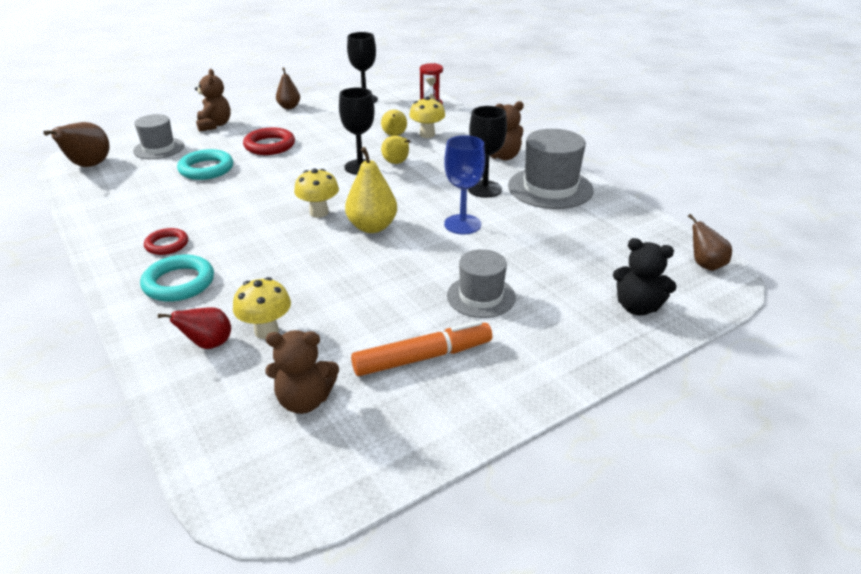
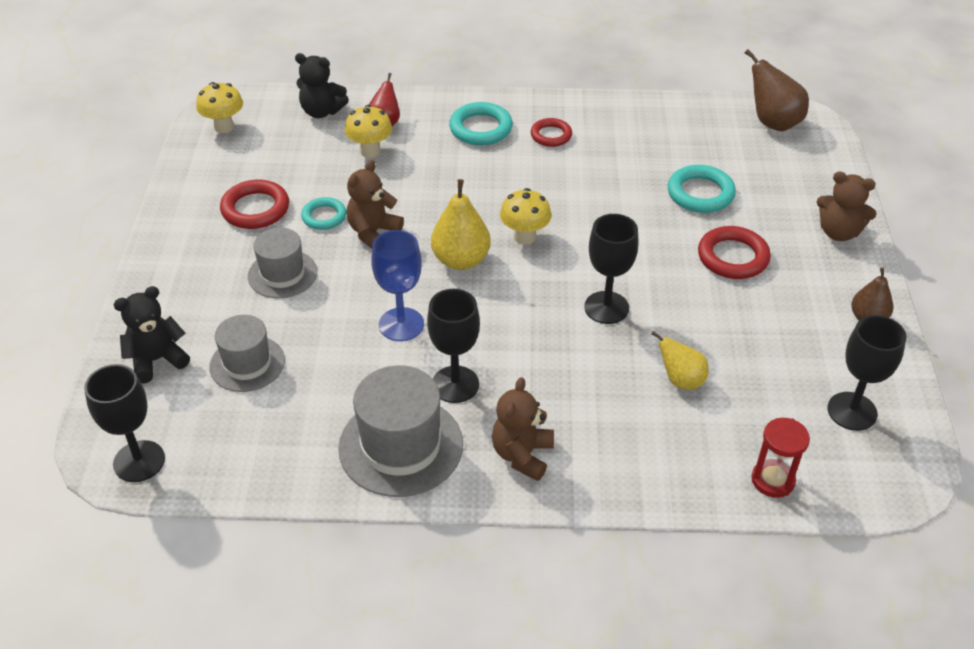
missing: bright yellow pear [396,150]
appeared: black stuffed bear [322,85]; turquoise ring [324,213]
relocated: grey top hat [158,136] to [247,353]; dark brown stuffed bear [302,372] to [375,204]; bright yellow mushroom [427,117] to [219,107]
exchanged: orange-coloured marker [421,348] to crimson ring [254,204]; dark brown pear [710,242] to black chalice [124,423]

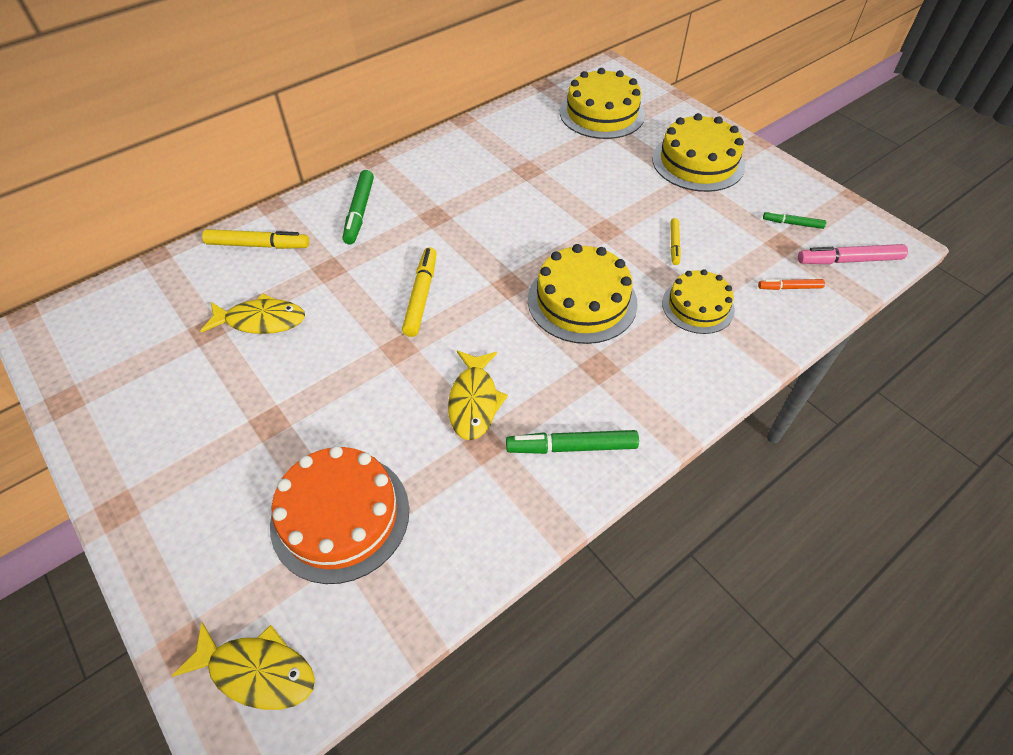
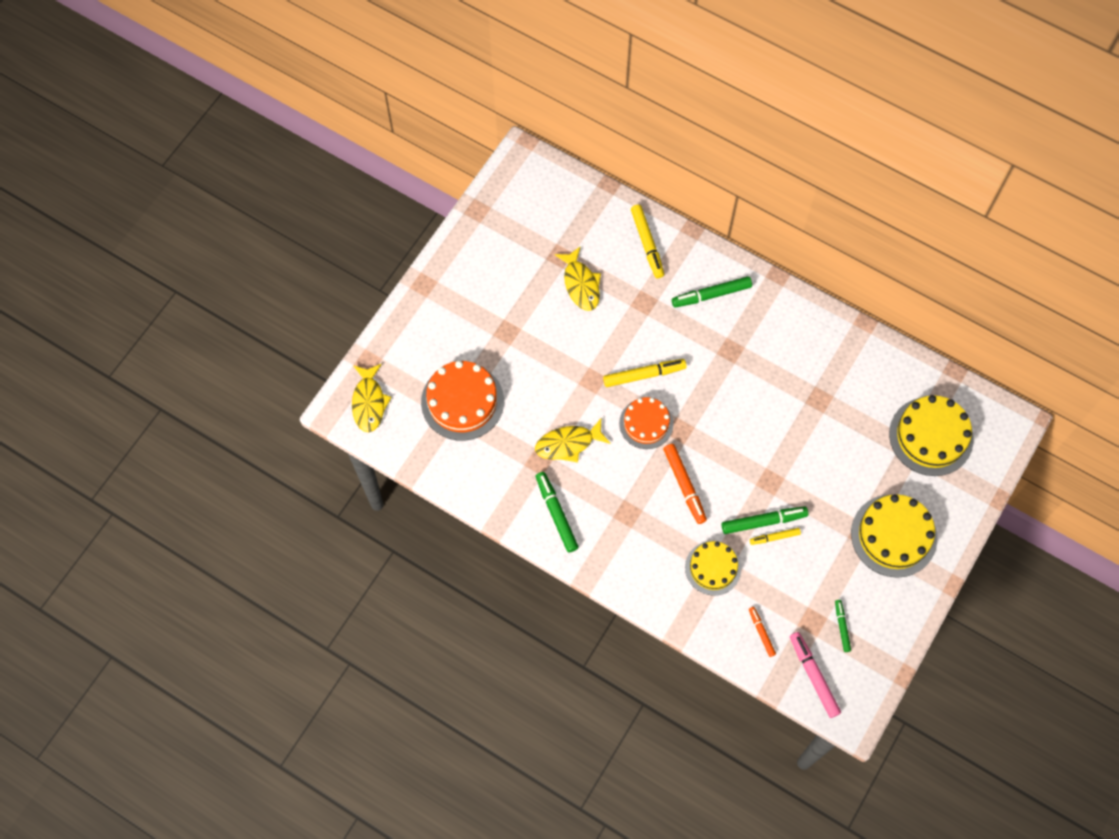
appeared: orange-coloured layer cake [646,423]; emerald marker [765,520]
exchanged: bright yellow layer cake [583,294] to orange-coloured marker [685,484]

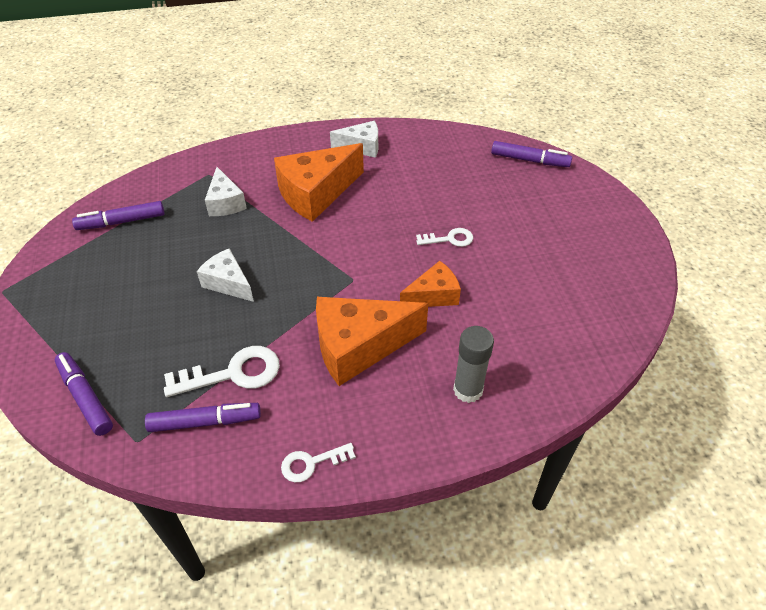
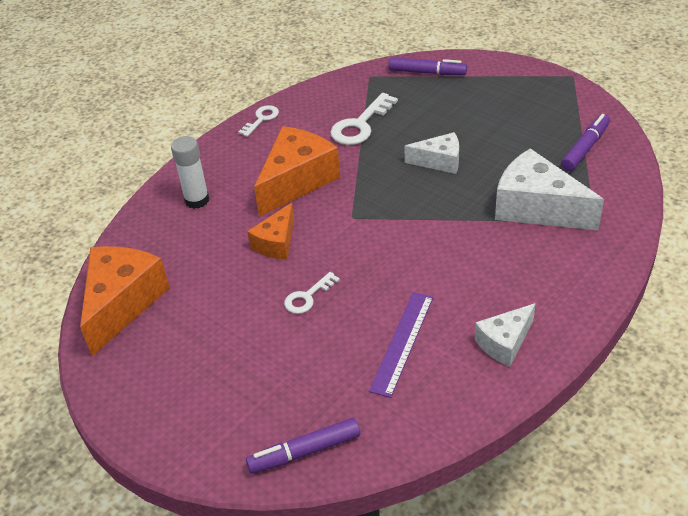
missing: royal purple marker [203,417]
appeared: royal purple straightedge [401,345]
relocated: orange-coloured cheese [319,182] to [125,301]
colour: grey glue stick [473,364] to pure white glue stick [190,172]
size: pure white cheese [226,191] = [549,189] x1.74

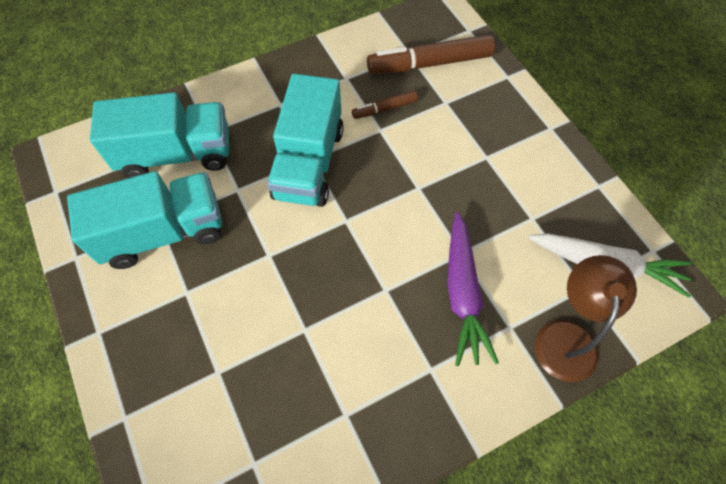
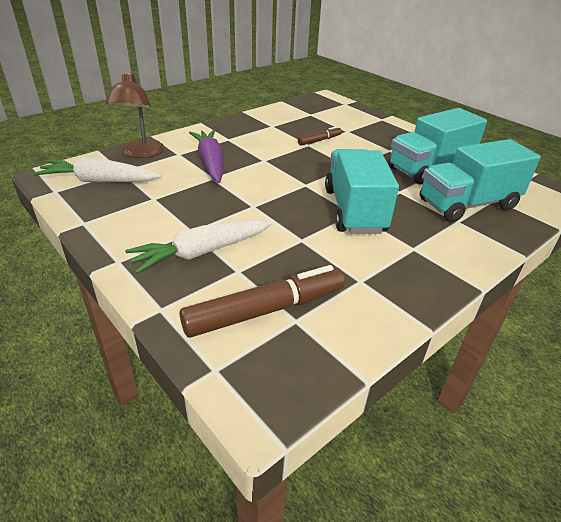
appeared: pure white carrot [199,247]
relocated: dark brown marker [385,104] to [320,136]

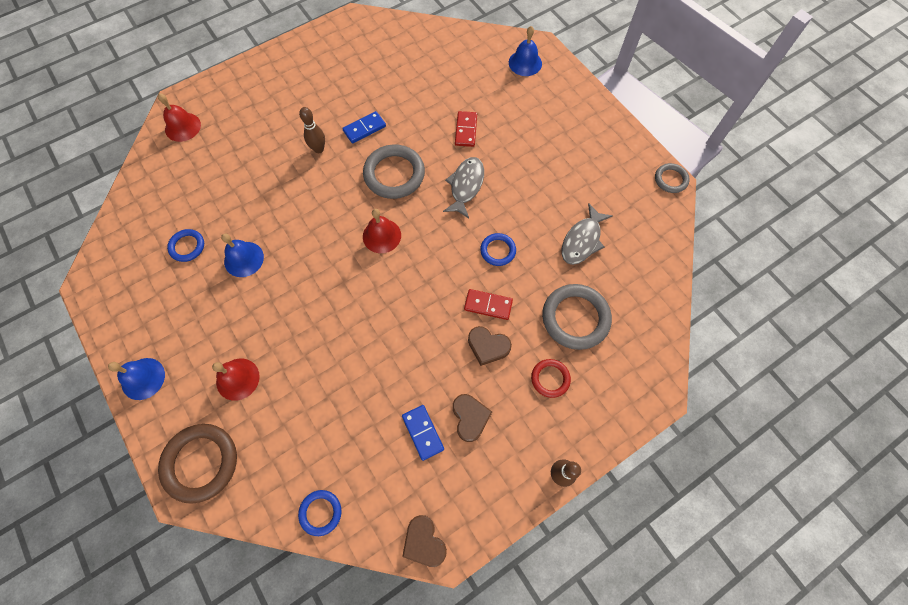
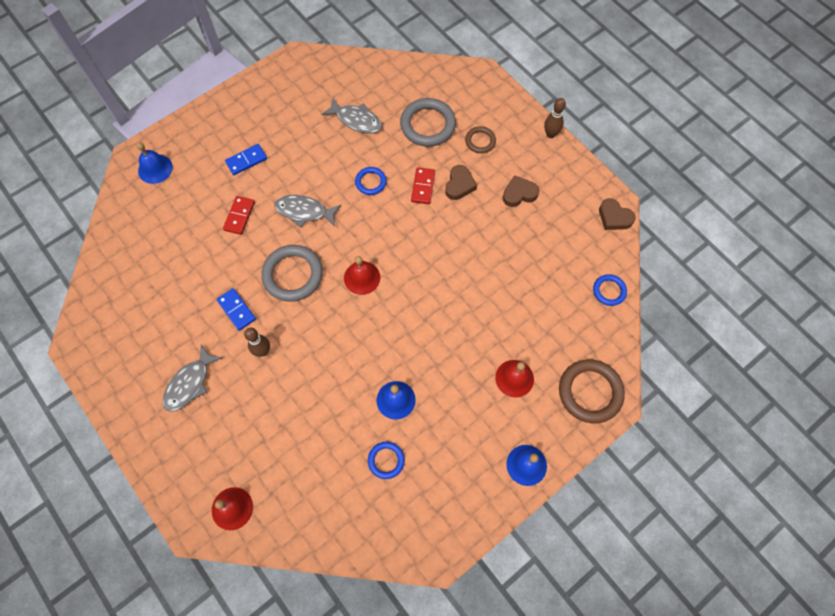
missing: grey ring [672,178]
appeared: grey fish figure [192,378]
relocated: blue domino tile [423,433] to [246,159]
colour: crimson ring [551,378] to dark brown ring [480,139]
spun: dark brown heart [424,541] = [617,214] 75 degrees clockwise; crimson domino tile [466,129] = [239,215] 75 degrees counterclockwise

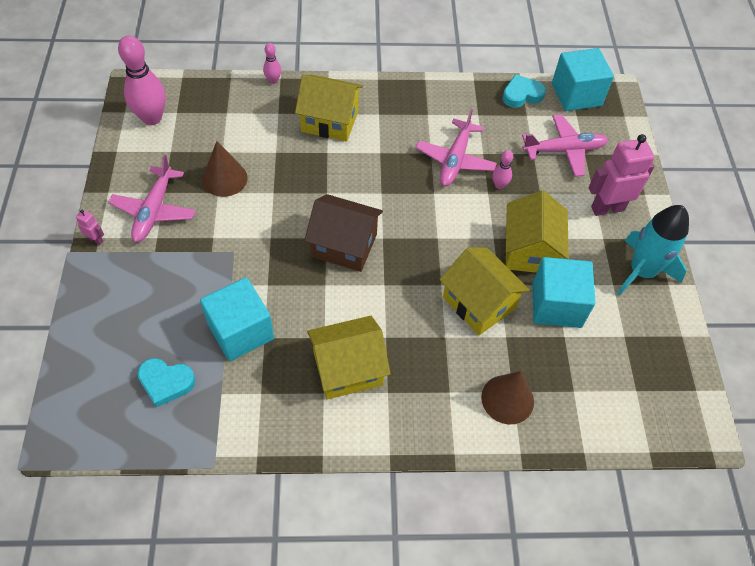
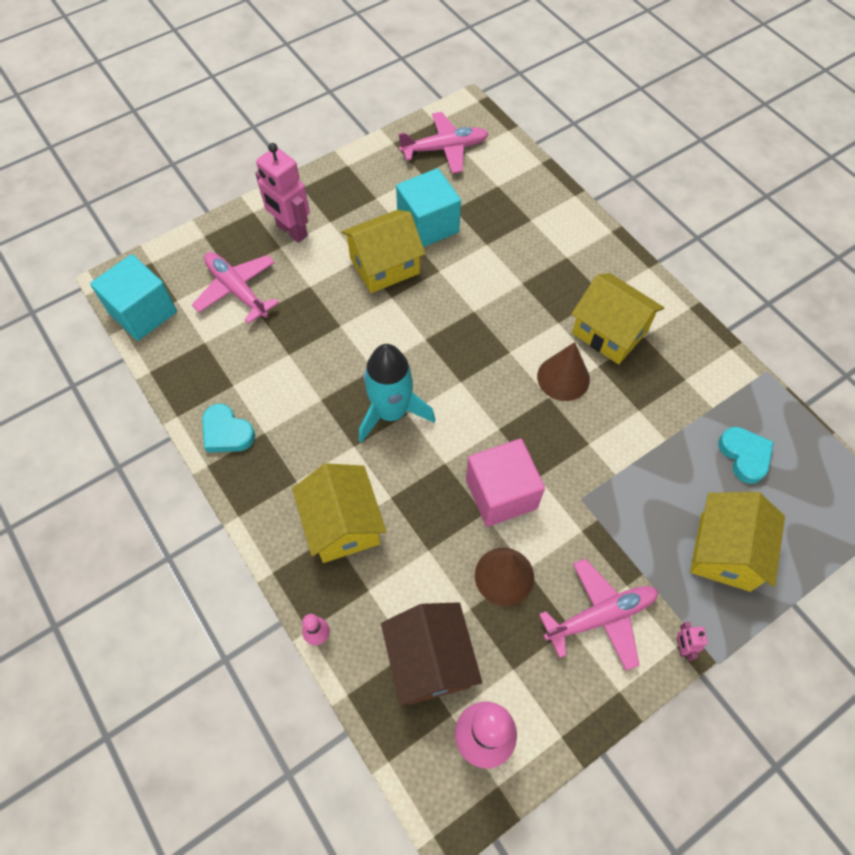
missing: turquoise cube [237,319]; pink bowling pin [502,169]
appeared: pink cube [505,483]
relocated: dark brown cottage [343,233] to [431,654]; pink toy plane [456,147] to [443,142]; bright yellow cottage [485,291] to [737,542]; dark brown solid cone [507,397] to [563,371]; turquoise heart [524,91] to [228,428]; turquoise toy rocket [653,250] to [397,393]

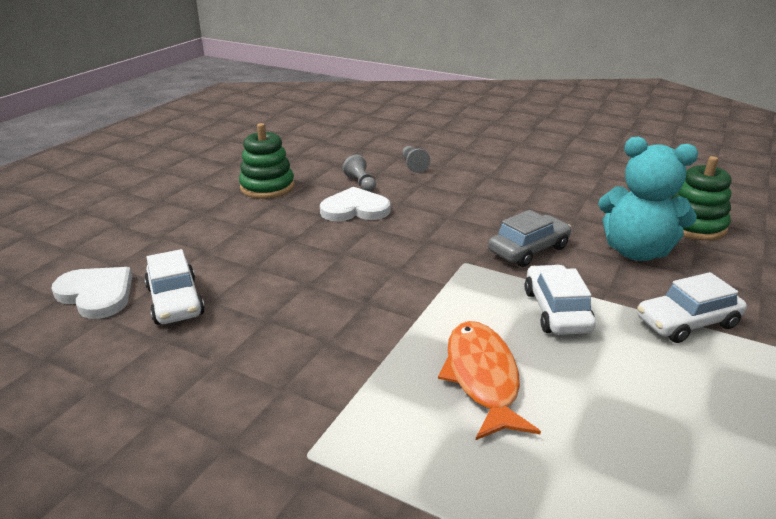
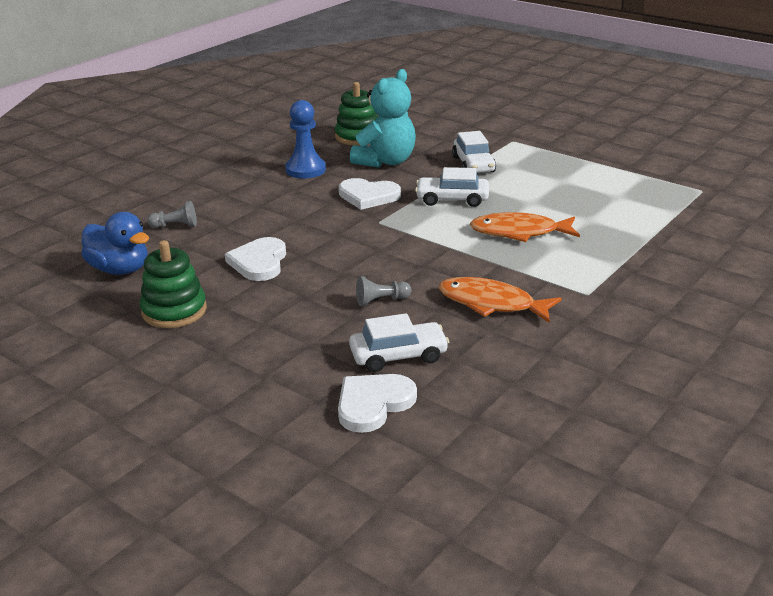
appeared: blue duck [115,243]; blue chess pawn [305,139]; orange-coloured fish figure [500,300]
relocated: grey chess pawn [359,173] to [384,291]
exchanged: grey toy car [530,238] to pure white heart [370,194]

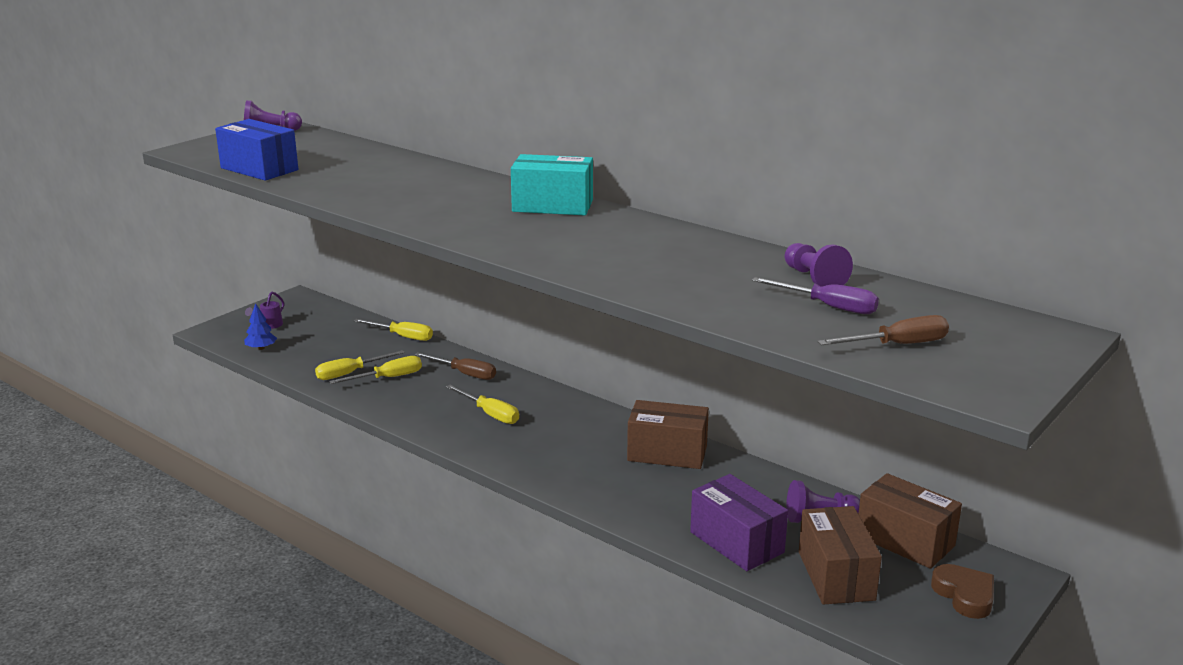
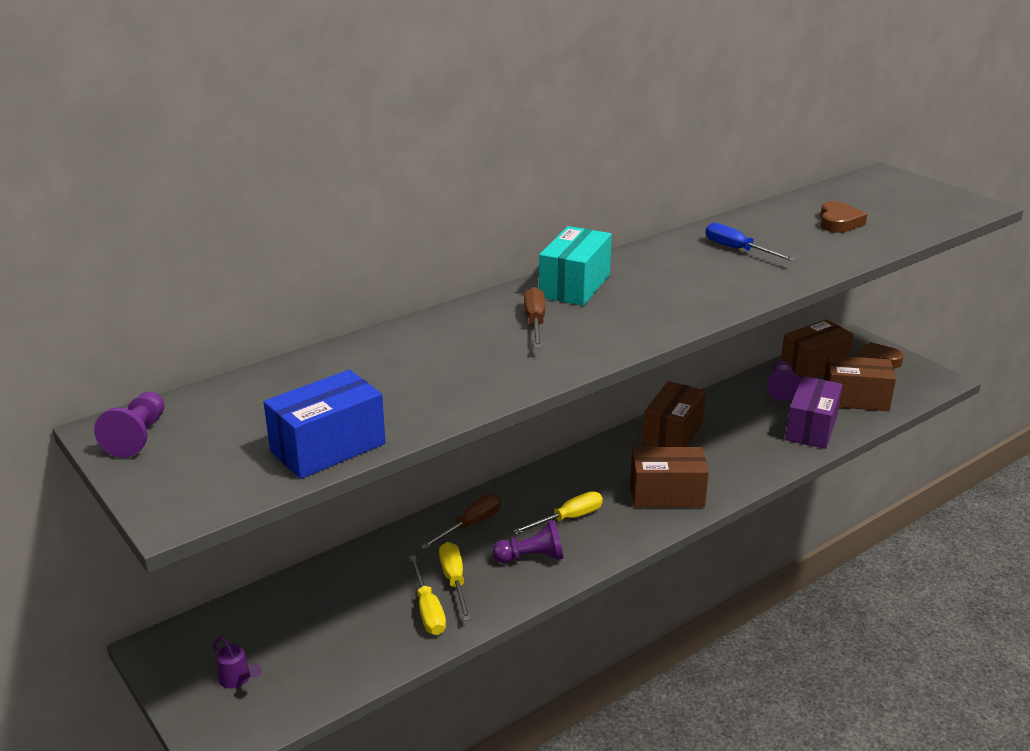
missing: blue fir tree [260,326]; bright yellow flat screwdriver [393,330]
appeared: dark brown package [669,477]; blue flat screwdriver [750,242]
relocated: royal purple chess pawn [819,265] to [527,541]; dark brown flat screwdriver [883,330] to [534,317]
exchanged: royal purple flat screwdriver [815,295] to dark brown heart [843,217]
spun: royal purple package [739,522] = [813,412] 45 degrees counterclockwise

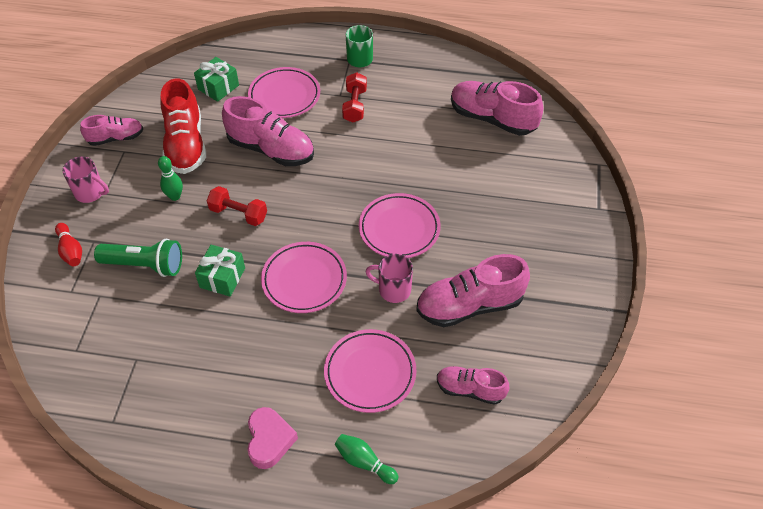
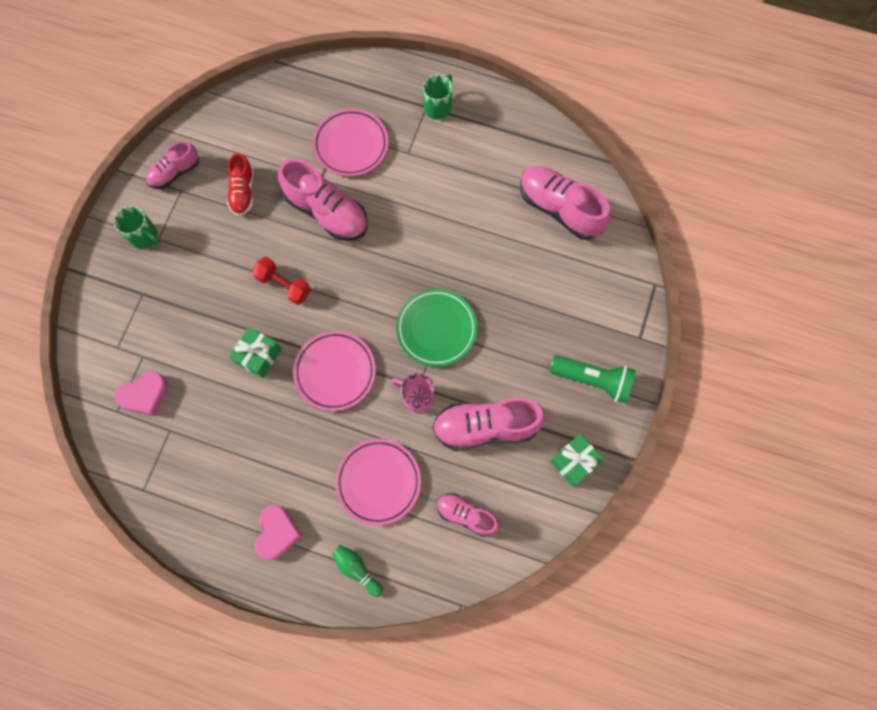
missing: crimson bowling pin [68,244]; emerald bowling pin [170,178]; crimson dumbbell [354,97]
appeared: pink heart [141,393]
relocated: emerald flashlight [138,258] to [593,379]; emerald wrapped gift [216,79] to [577,460]
colour: pink tea mug [86,179] to emerald tea mug [137,227]; pink flat dish [400,225] to emerald flat dish [436,328]
spun: pink shoe [111,130] = [172,165] 150 degrees clockwise
size: crimson shoe [183,126] = [240,184] x0.59

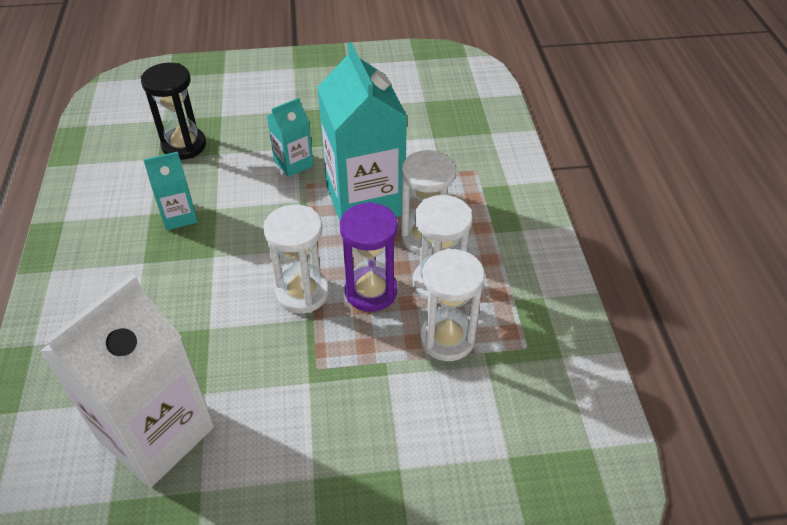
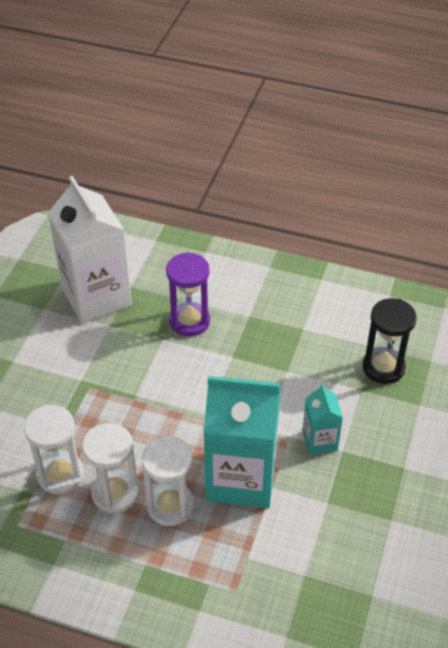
missing: turquoise milk carton [170,191]; pure white hourglass [296,259]
relocated: royal purple hourglass [369,257] to [188,294]

